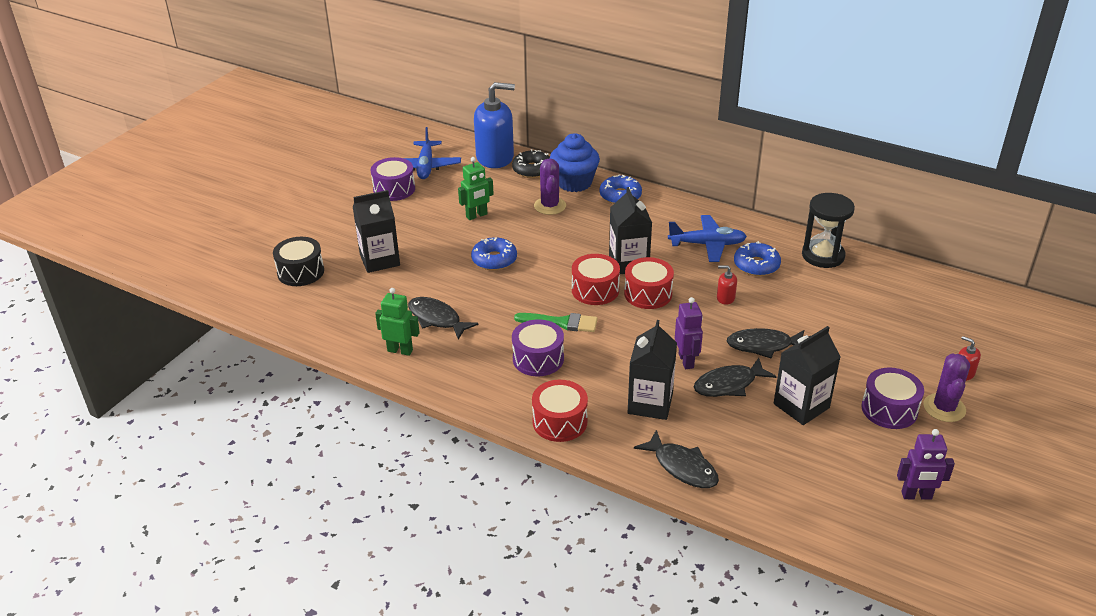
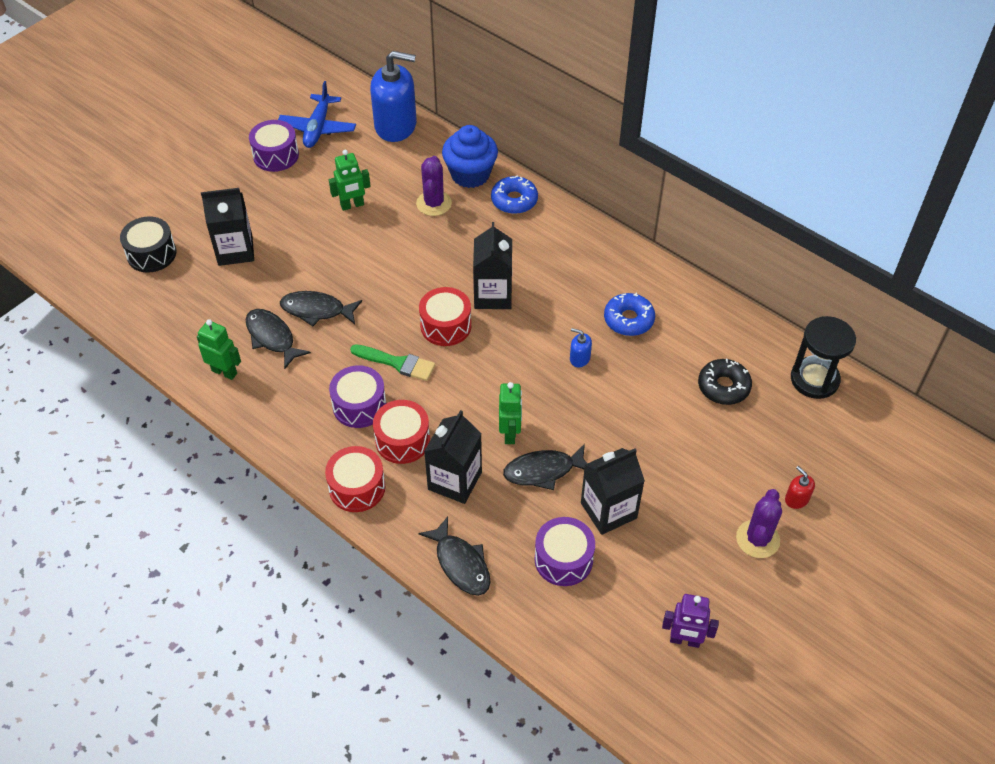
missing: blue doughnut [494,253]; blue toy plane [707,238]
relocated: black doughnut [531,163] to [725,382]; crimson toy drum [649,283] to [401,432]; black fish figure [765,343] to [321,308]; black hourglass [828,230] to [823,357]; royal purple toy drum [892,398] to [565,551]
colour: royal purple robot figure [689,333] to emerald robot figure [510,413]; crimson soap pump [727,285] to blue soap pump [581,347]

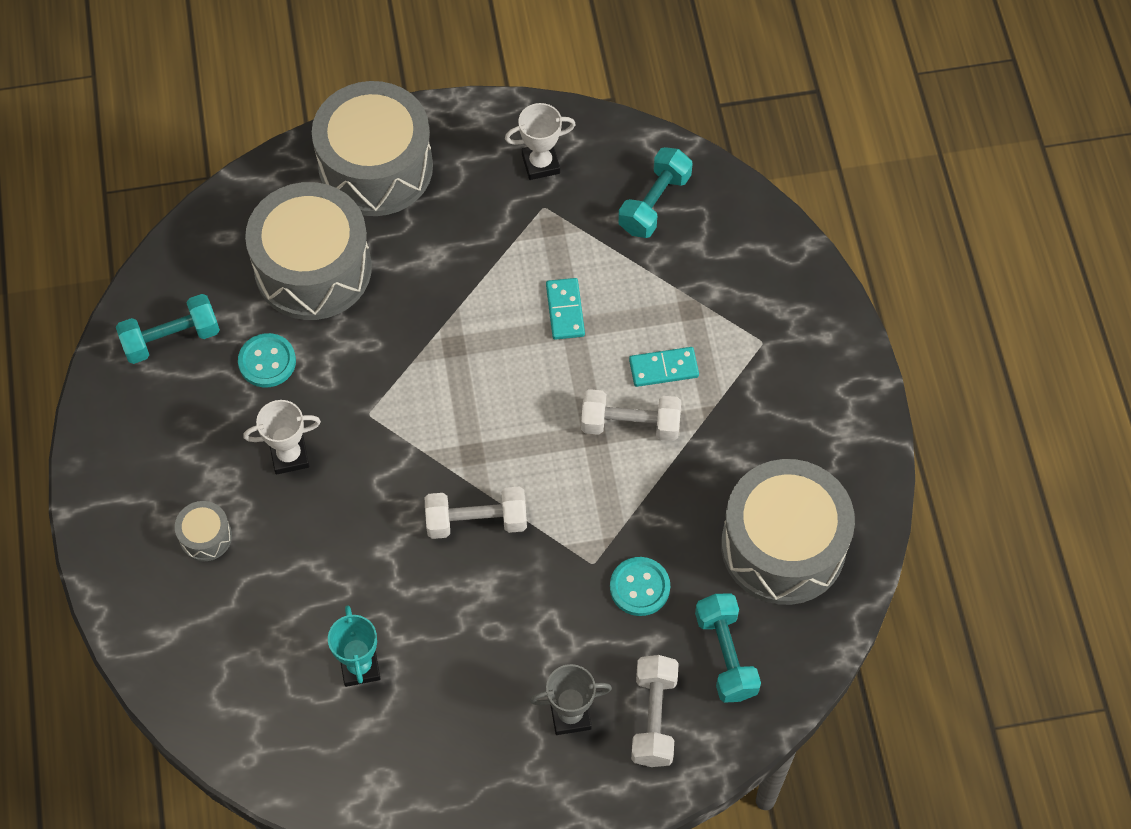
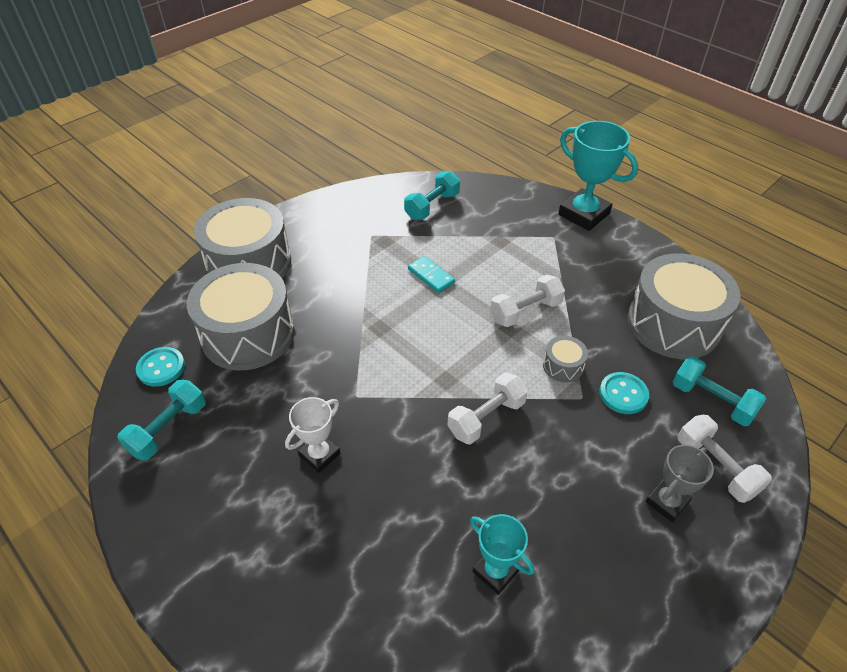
missing: pure white award cup [540,141]; turquoise domino tile [664,367]
appeared: turquoise award cup [598,176]
relocated: grey toy drum [203,531] to [565,359]; turquoise shirt button [267,360] to [160,367]
spun: turquoise dumbbell [655,192] = [432,195] 45 degrees clockwise

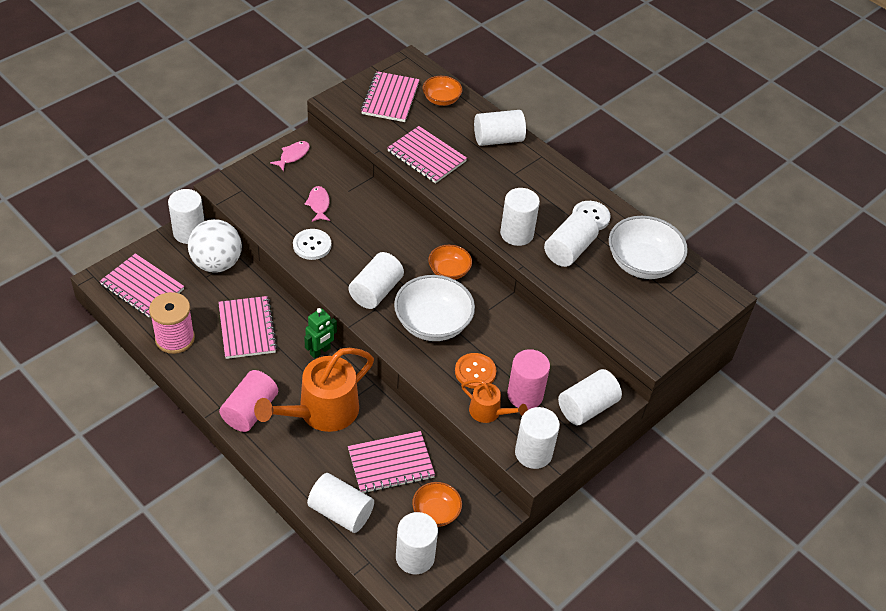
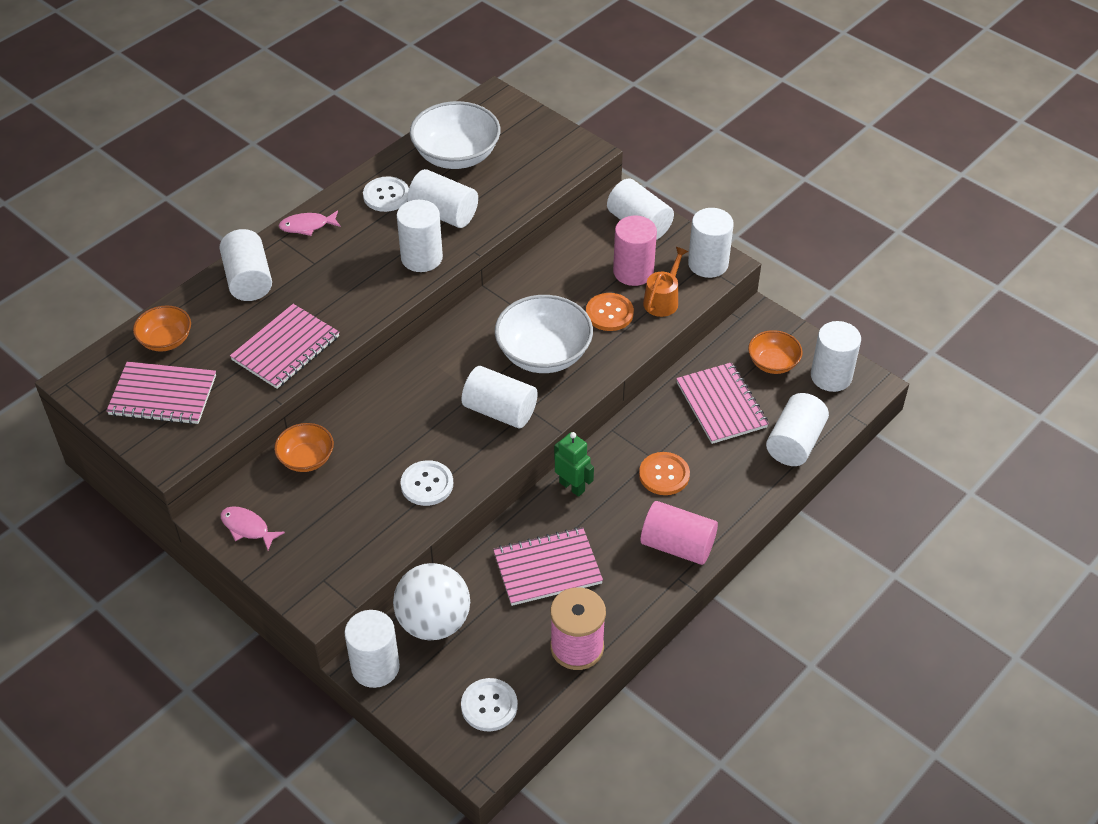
relocated: pink fish figure [317,204] to [310,223]; orange-coloured deep dish [450,262] to [304,447]
exchanged: pink notepad [141,285] to pure white shirt button [489,704]; orange-coloured watering pot [314,390] to orange-coloured shirt button [664,473]

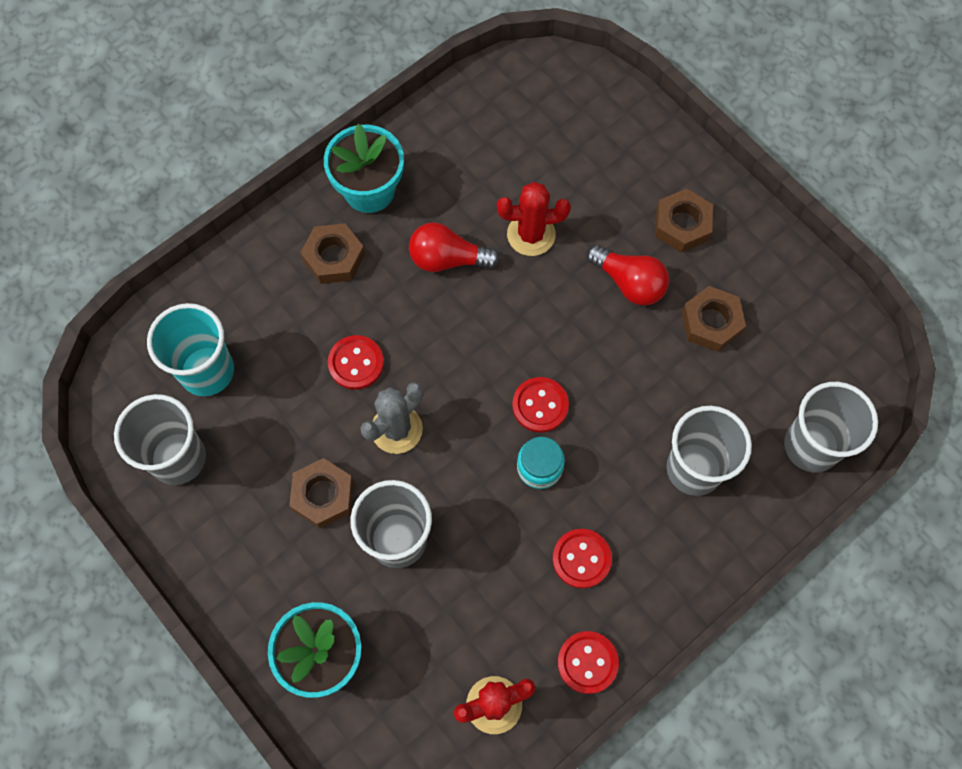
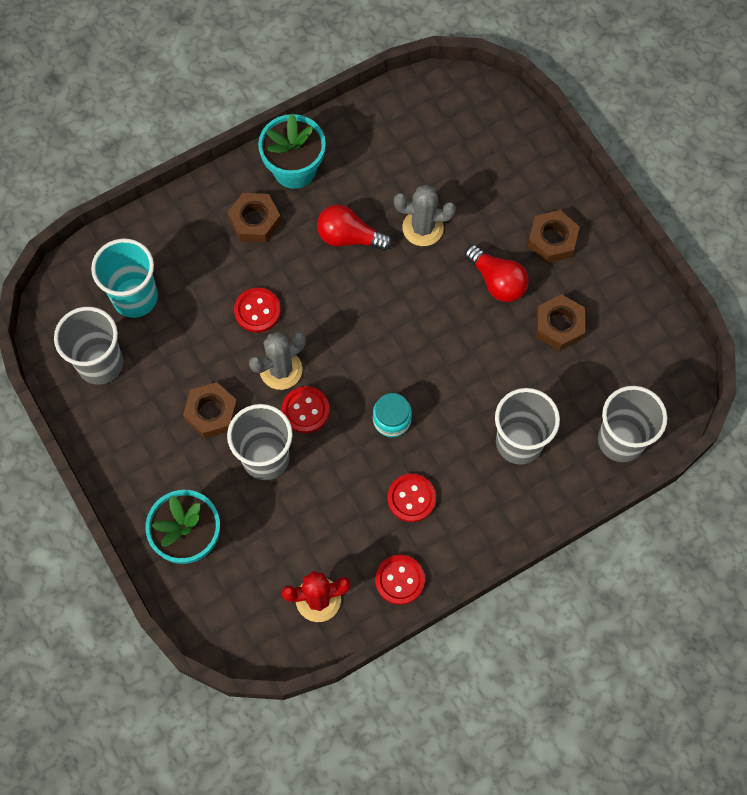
relocated: crimson shirt button [540,405] to [306,409]
colour: crimson cactus [534,219] to grey cactus [425,215]

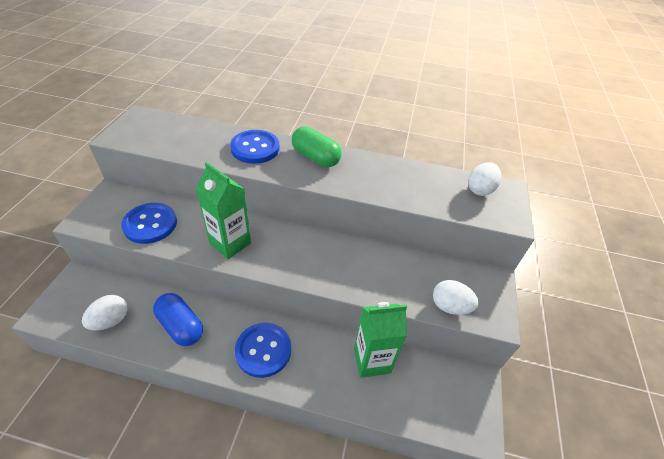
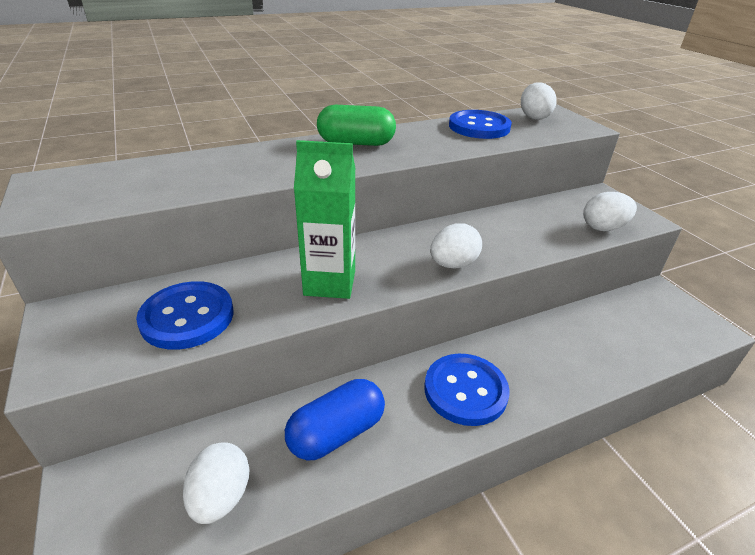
missing: emerald milk carton [380,340]
appeared: pure white egg shape [456,246]
relocated: blue shirt button [255,147] to [480,124]
spun: blue capsule [178,319] = [335,420] 45 degrees counterclockwise

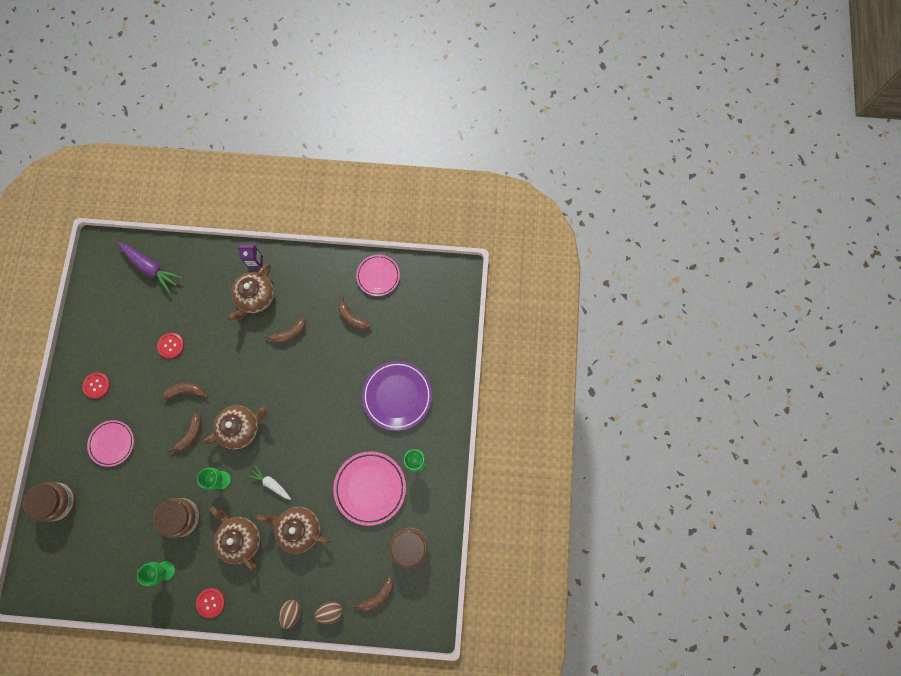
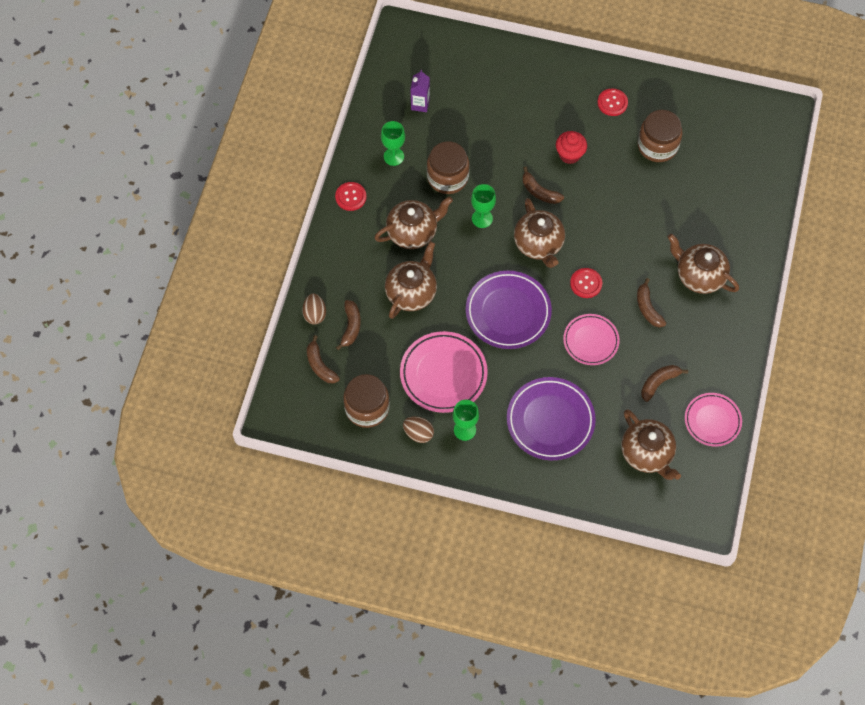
missing: royal purple carrot [150,267]; pure white carrot [269,482]
appeared: royal purple flat dish [509,310]; crimson muffin [571,147]; dark brown teapot [651,444]
relocated: dark brown jar [49,501] to [660,136]; pink flat dish [110,443] to [591,339]; crimson shirt button [170,345] to [586,283]; dark brown toy banana [185,391] to [348,325]; royal purple milk carton [250,257] to [420,91]; dark brown egg shape [290,614] to [418,429]

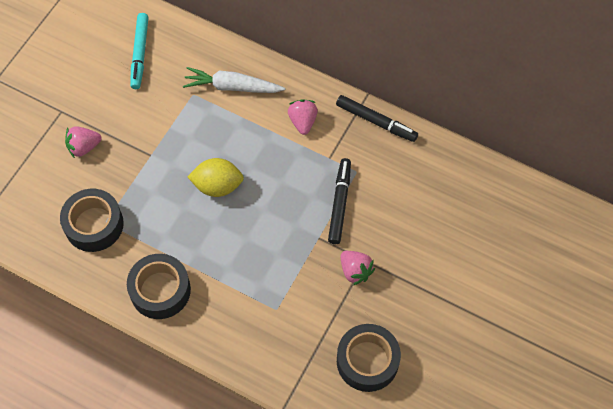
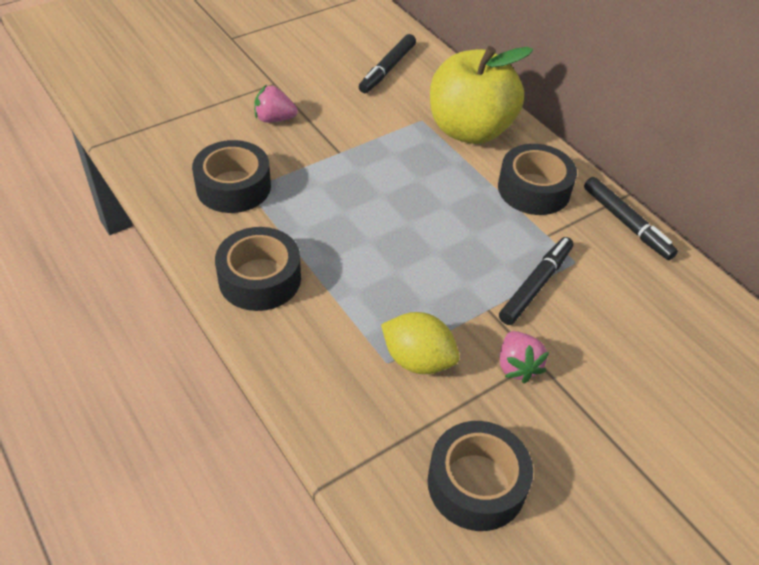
relocated: bright yellow toy lemon [216,177] to [420,343]
exchanged: pure white carrot [234,80] to bright yellow apple [481,95]; pink toy strawberry [303,117] to black roll of tape [537,179]
colour: turquoise marker [139,51] to black marker [387,63]

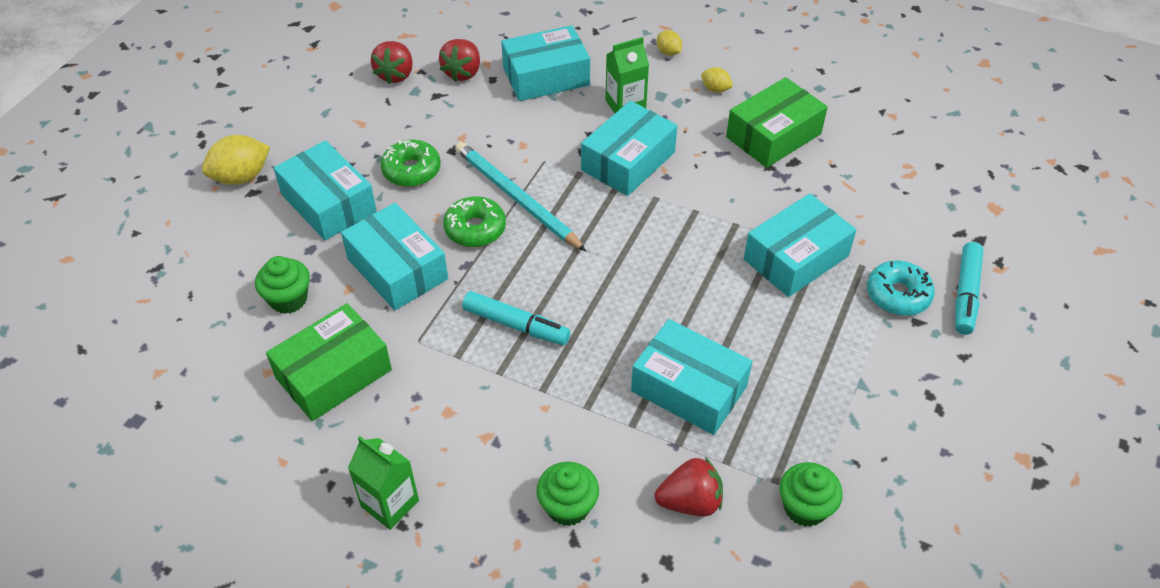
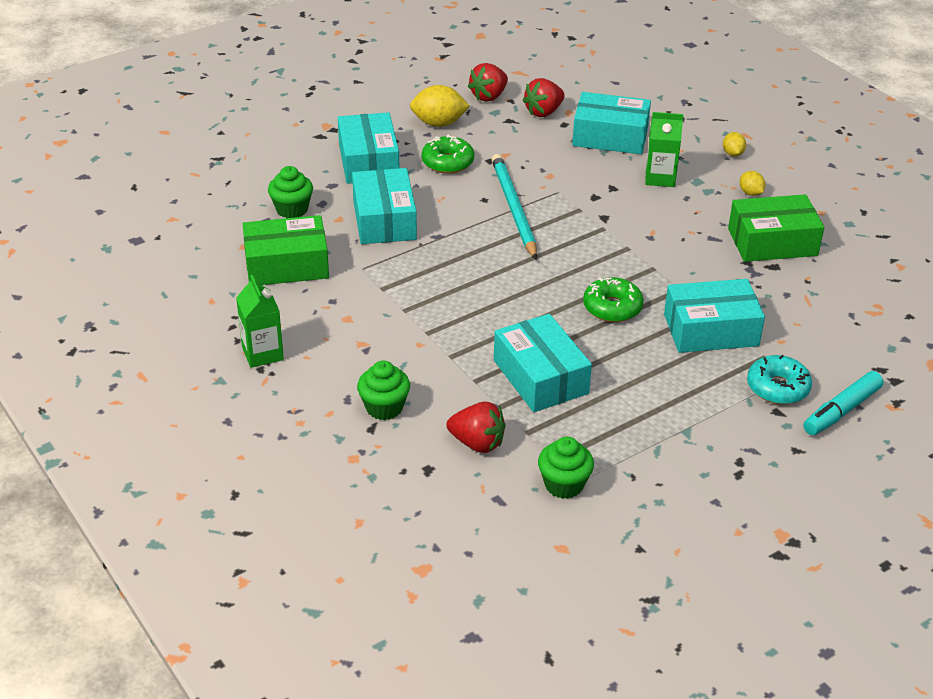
missing: turquoise marker [516,318]; turquoise package [629,148]
relocated: bright yellow toy lemon [236,160] to [440,106]; emerald doughnut [474,221] to [613,299]

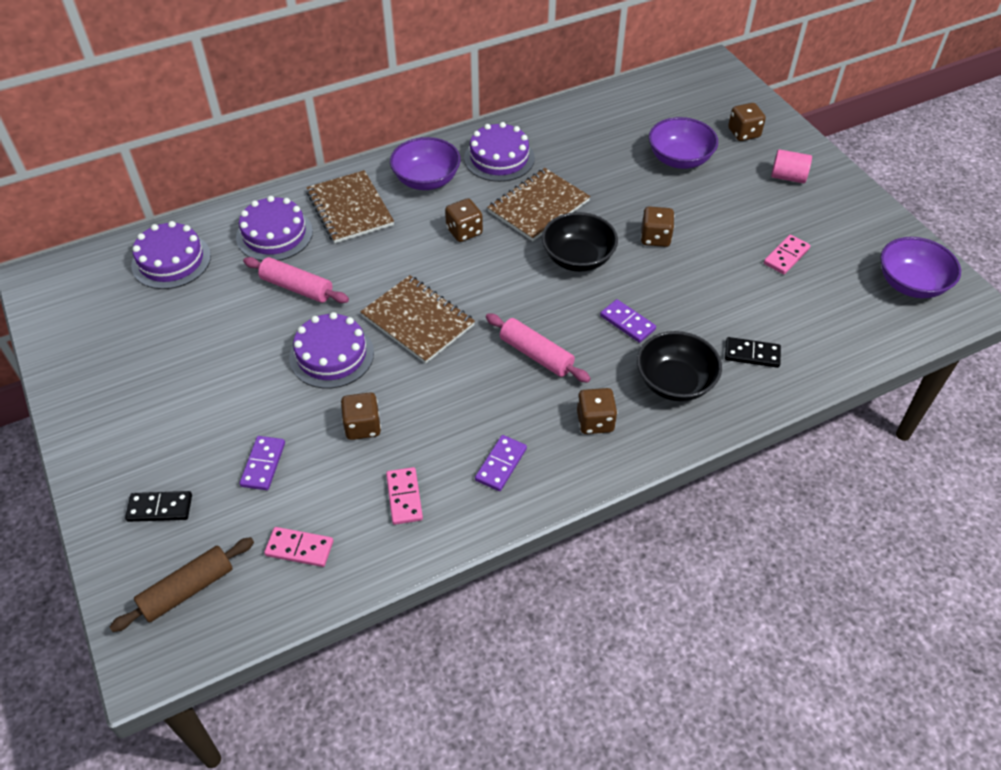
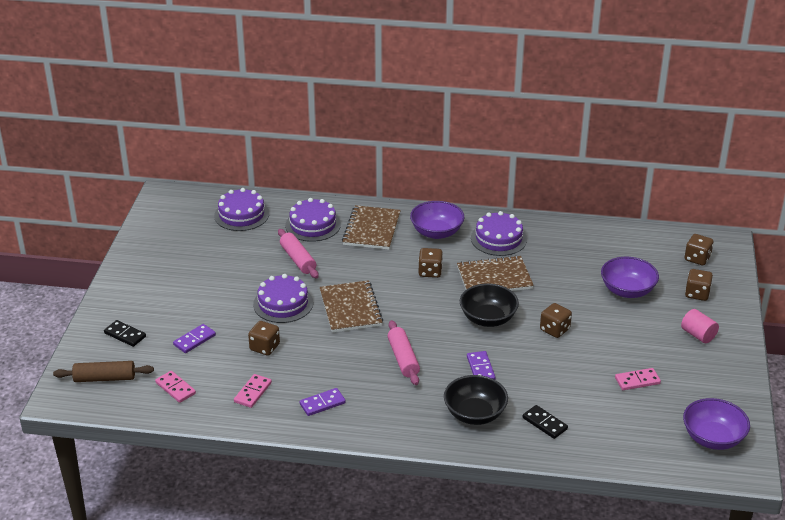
relocated: dark brown game die [597,411] to [699,249]

